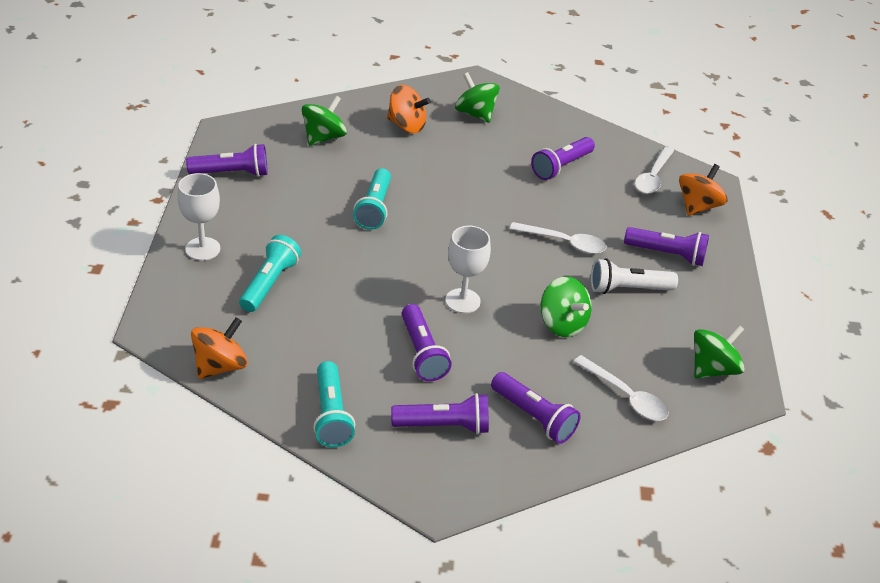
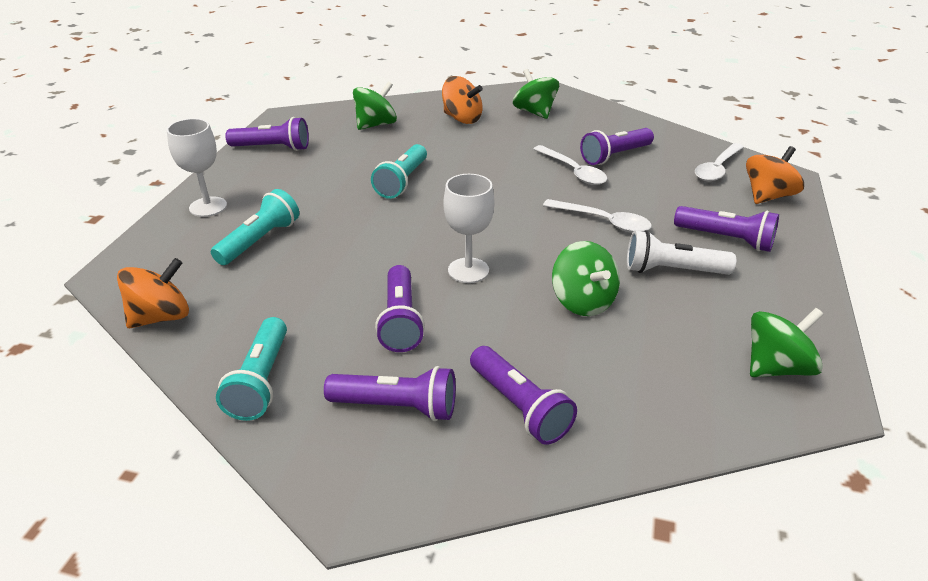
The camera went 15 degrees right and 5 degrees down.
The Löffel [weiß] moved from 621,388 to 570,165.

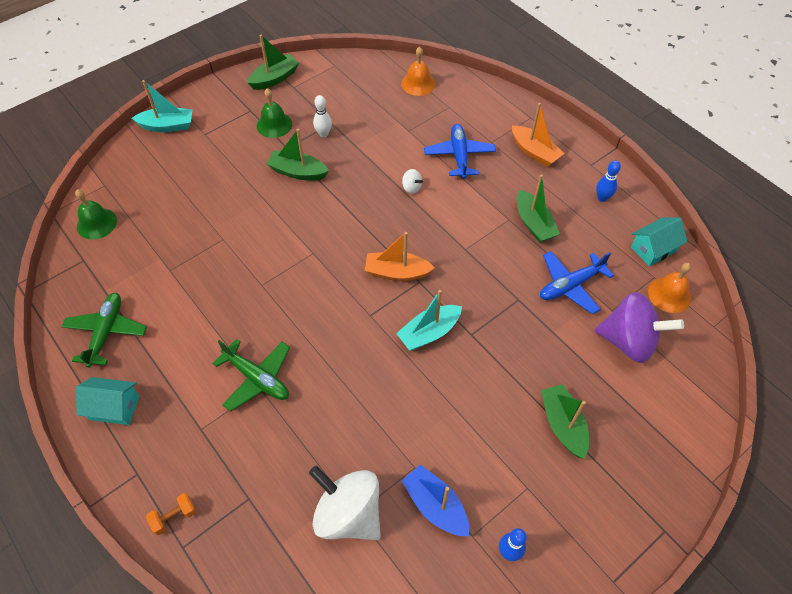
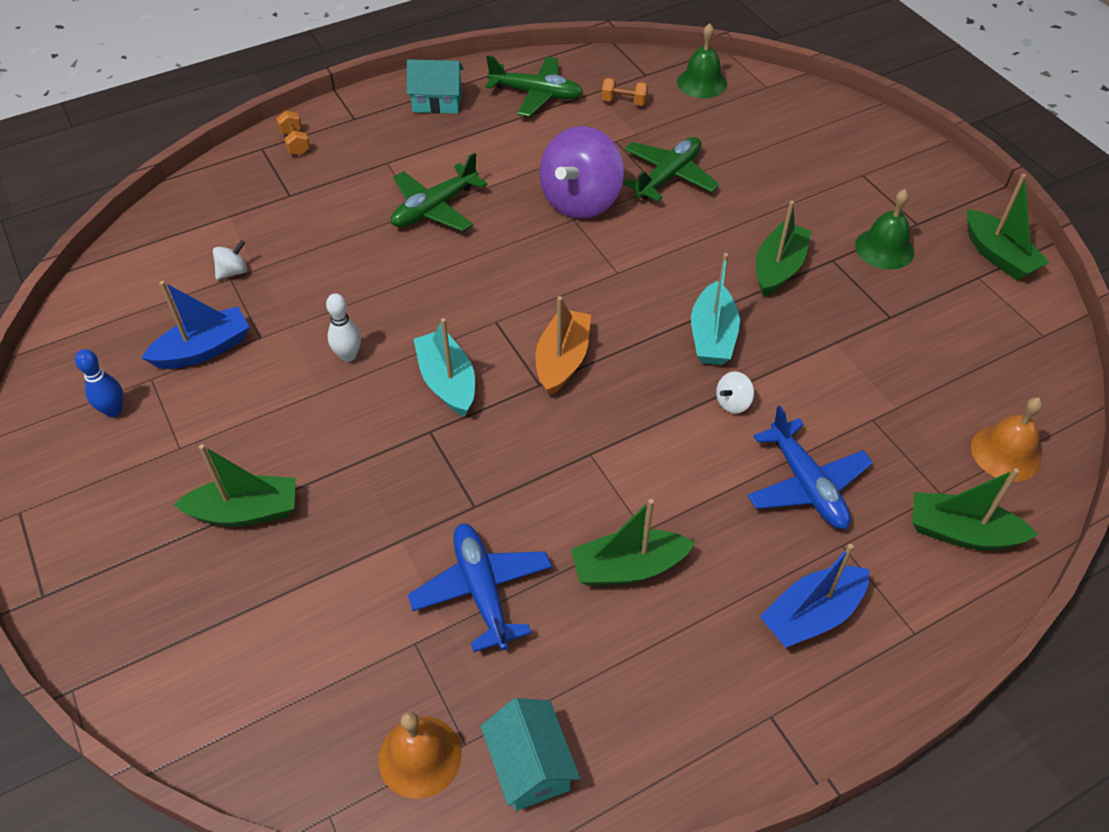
The camera went 100 degrees right and 5 degrees down.
The Haus [türkis] at 108,401 turned 75 degrees clockwise.
The Boot [türkis] moved from 162,106 to 715,309.
The Kreisel [weiß] at 345,502 changed to 0.40 times the size.
The Bowlingkegel [weiß] moved from 322,116 to 343,327.
The Flugzeug [blau] at 460,151 turned 60 degrees clockwise.
The Boot [orange] at 538,135 became the Boot [blau] at 814,596.
The Kreisel [lila] moved from 639,327 to 582,172.
The Bowlingkegel [blau] at 608,181 disappeared.
The Hantel [orange] at 624,92 appeared.
The Flugzeug [grün] at 671,169 appeared.
The Boot [grün] at 975,509 appeared.

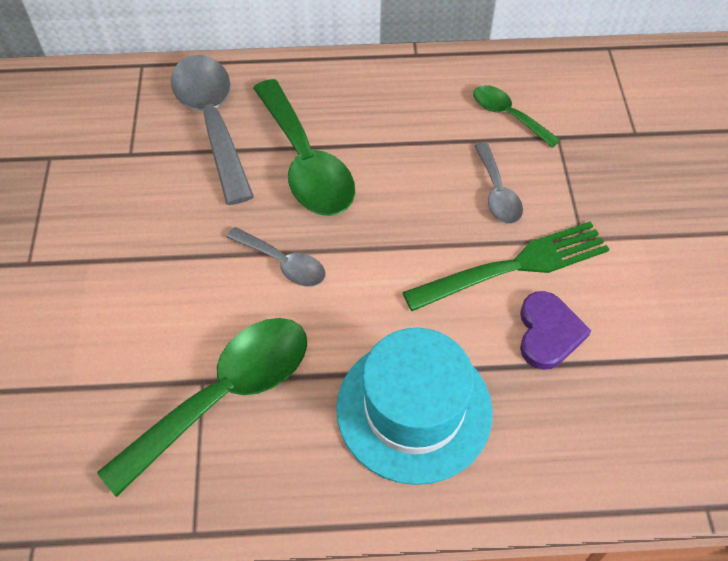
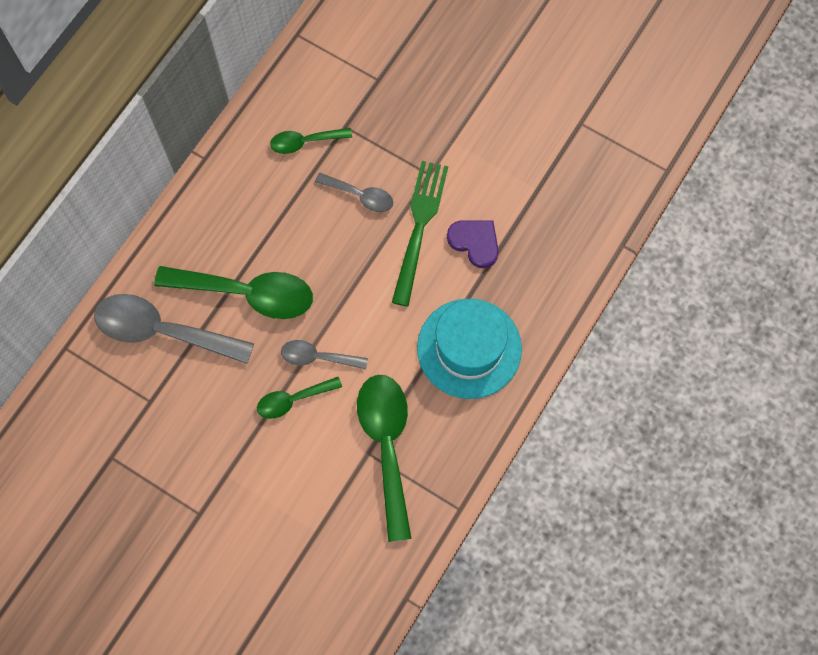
The camera went 55 degrees left and 15 degrees up.
The Löffel [grau] at 276,257 turned 150 degrees counterclockwise.
The Löffel [grün] at 299,398 appeared.

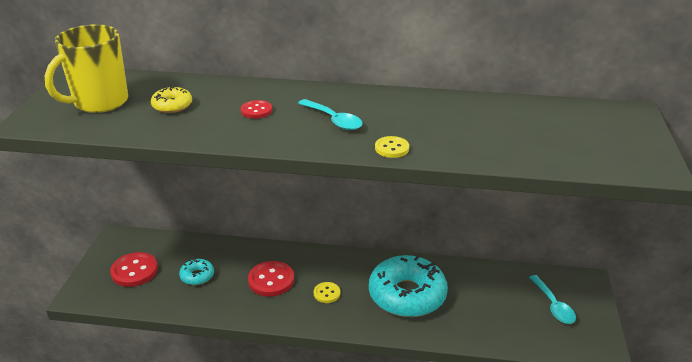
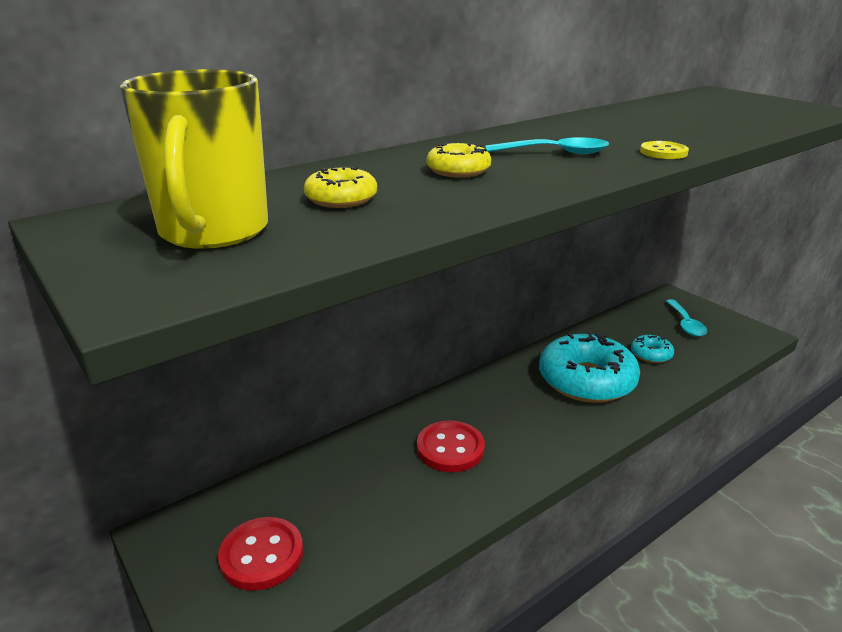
The camera went 45 degrees left and 5 degrees down.
The Donut [türkis] moved from 196,271 to 652,349.
The Knopf [rot] at 256,109 was replaced by the Donut [gelb] at 458,160.
The Knopf [gelb] at 327,292 disappeared.
The Löffel [türkis] at 552,299 turned 60 degrees clockwise.

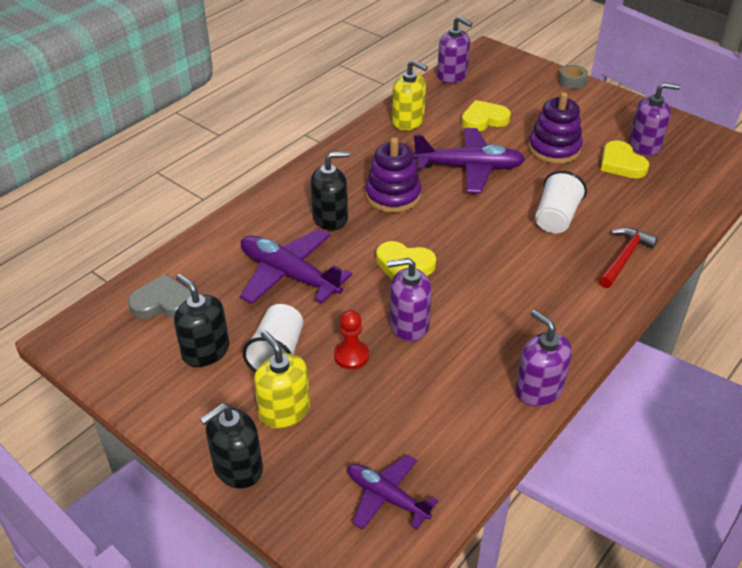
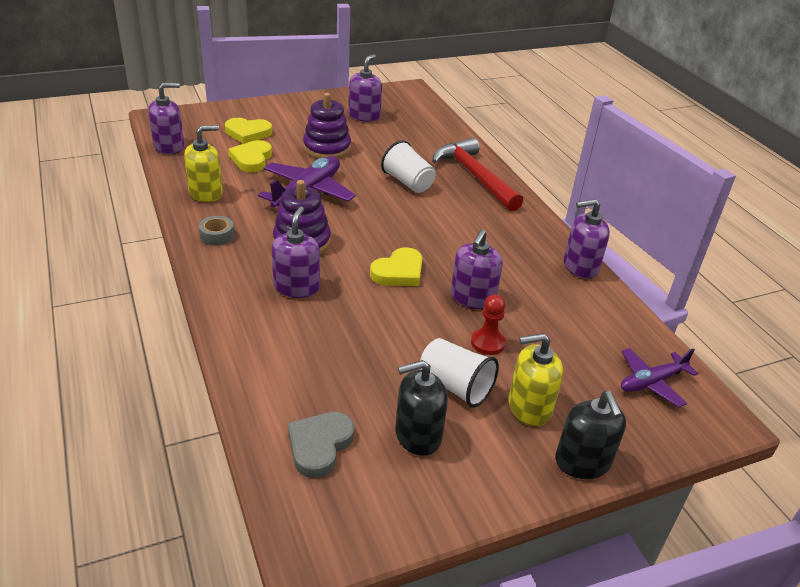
The camera went 65 degrees left and 5 degrees down.
The Flugzeug [lila] at 296,266 disappeared.
The Seifenspender [schwarz] at 330,191 became the Seifenspender [lila] at 295,252.
The Klebeband [grau] moved from 573,77 to 216,231.
The Hammer [rot] at 628,257 changed to 1.62 times the size.
The Herz [gelb] moved from 625,159 to 248,131.

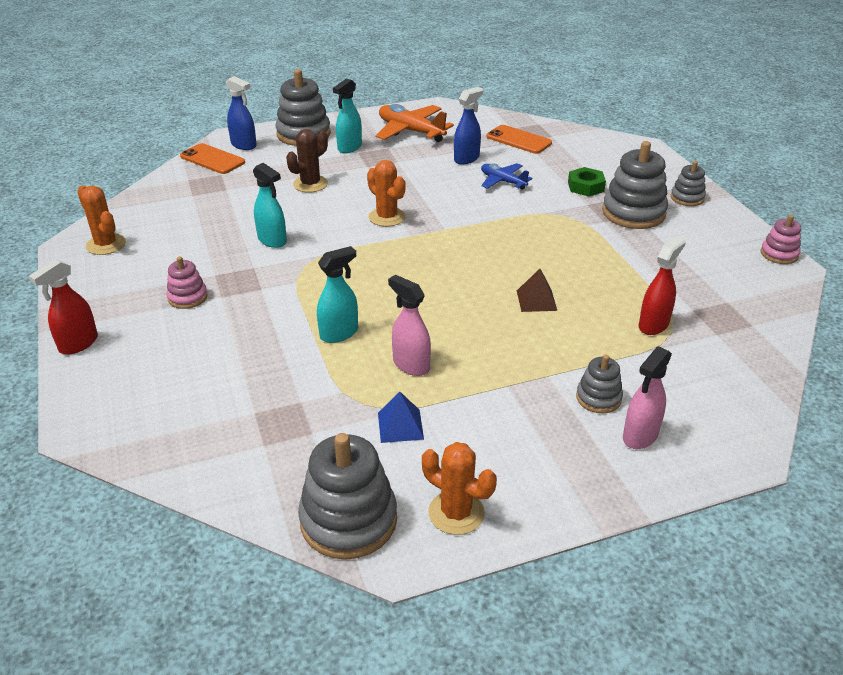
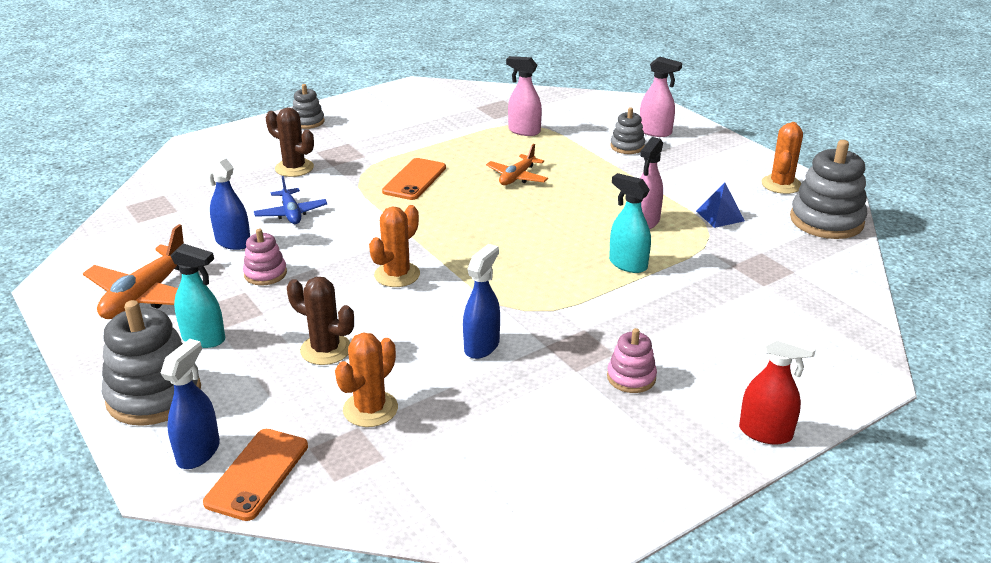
The camera went 105 degrees left and 5 degrees down.
The Kaktus [orange] moved from 101,220 to 366,380.
The Sprühflasche [türkis] at 270,205 became the Sprühflasche [blau] at 481,301.
The Flugzeug [blau] at 506,176 turned 45 degrees counterclockwise.
The Handy [orange] moved from 519,139 to 414,179.
The Pyramide [braun] at 537,290 was replaced by the Flugzeug [orange] at 517,164.
The Sechskantmutter [grün] at 587,181 was replaced by the Kaktus [braun] at 290,142.
The Stapelspielzeug [grau] at 635,185 disappeared.
The Sprühflasche [rot] at 662,285 became the Sprühflasche [rosa] at 524,96.
The Stapelspielzeug [rosa] moved from 781,239 to 265,257.

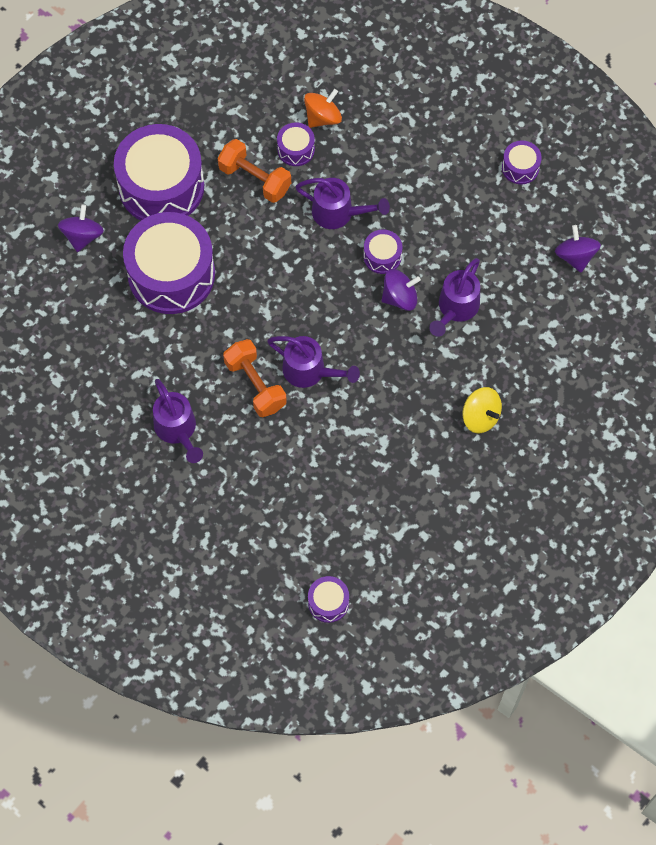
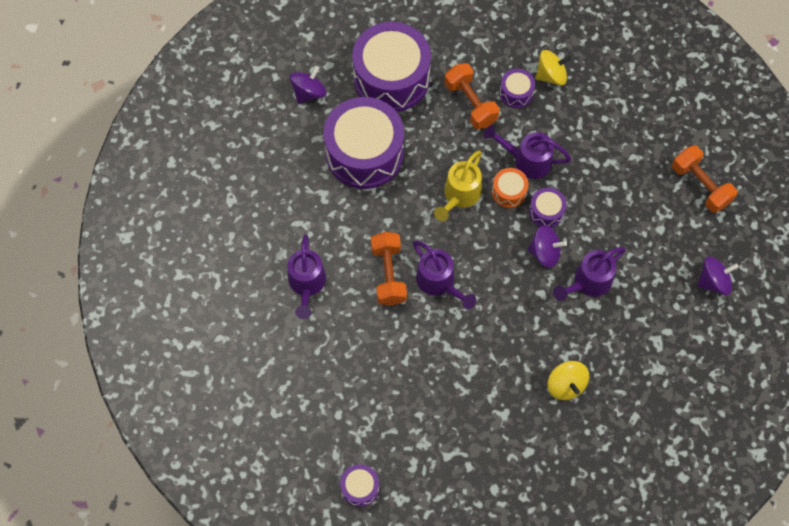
The camera went 25 degrees right and 0 degrees up.
The Gießkanne [lila] at 342,203 turned 150 degrees clockwise.
The Kreisel [orange] at 323,108 became the Kreisel [gelb] at 553,68.
The Trommel [lila] at 522,162 was replaced by the Hantel [orange] at 704,179.
The Kreisel [lila] at 578,248 turned 60 degrees clockwise.
The Gießkanne [gelb] at 458,186 appeared.
The Trommel [orange] at 510,188 appeared.

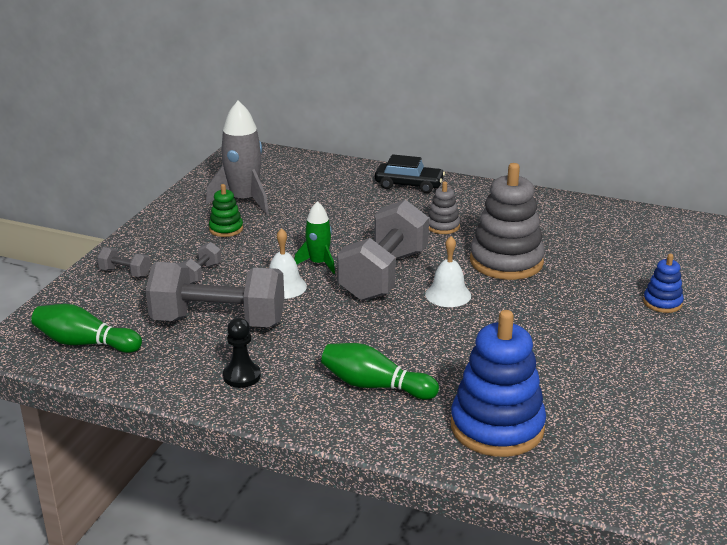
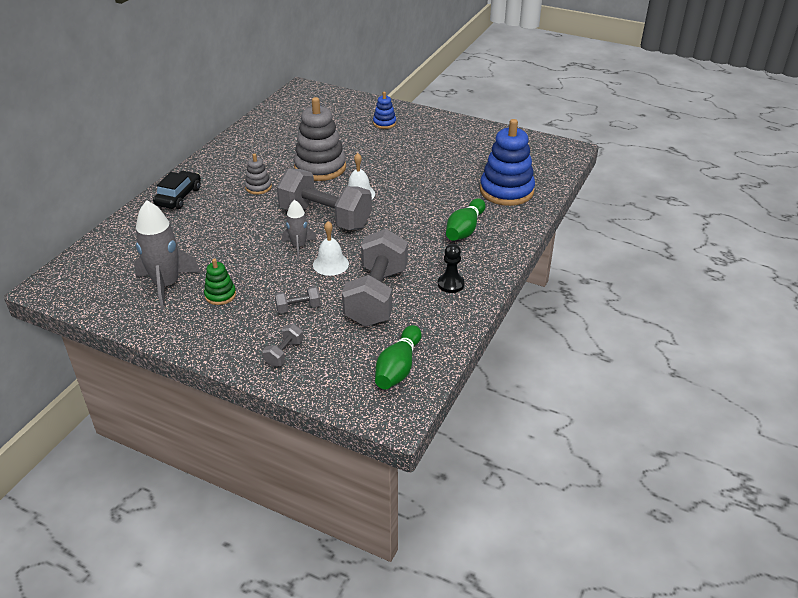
The camera went 85 degrees left and 10 degrees up.
The Hantel [grau] at 201,263 turned 45 degrees counterclockwise.
The Rakete [grün] at 314,237 became the Rakete [grau] at 299,229.

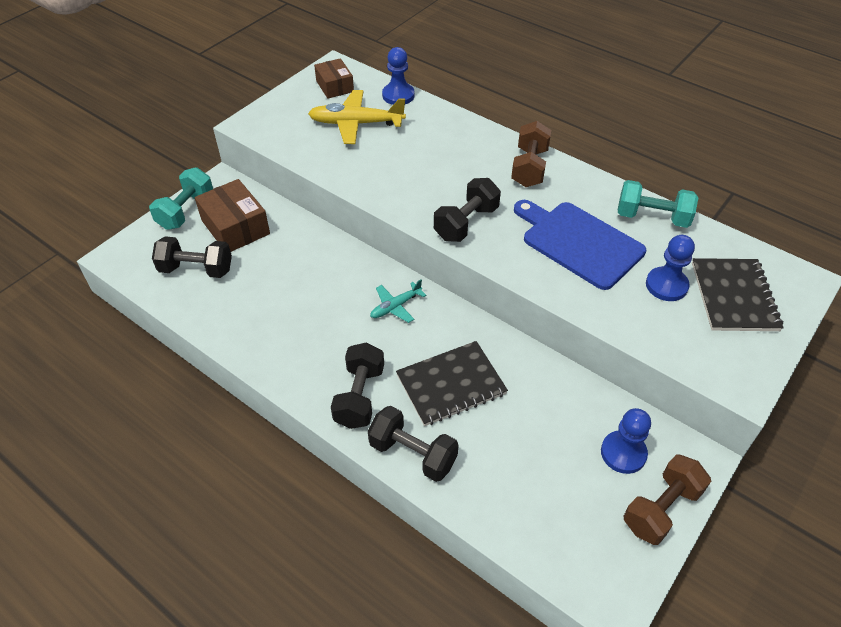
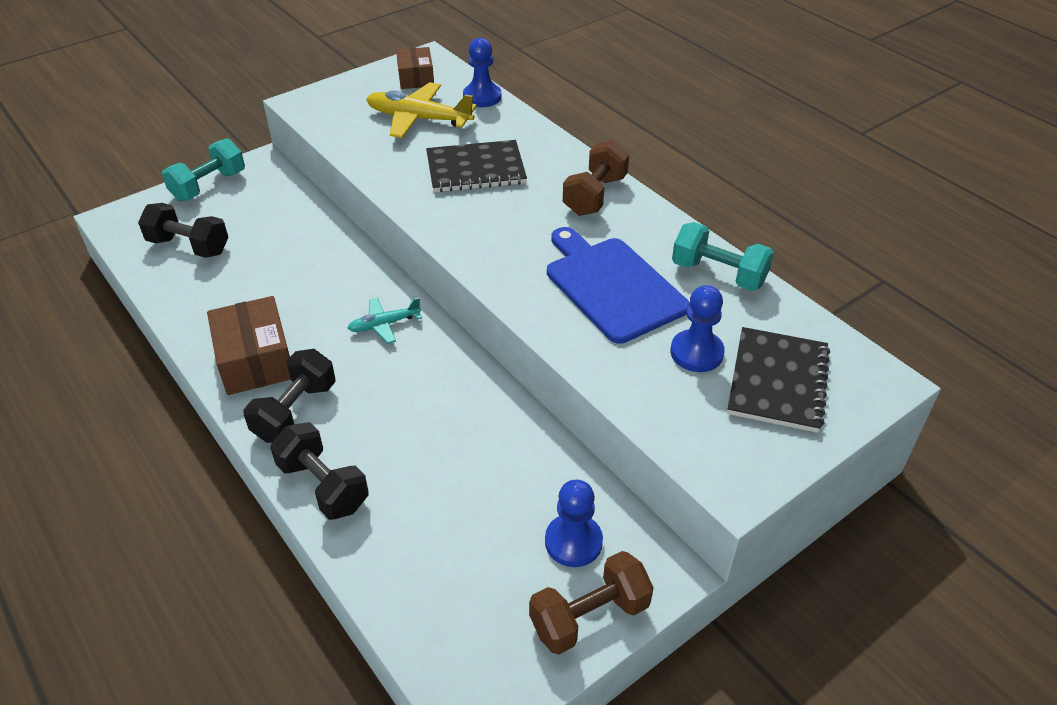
The camera went 15 degrees right and 5 degrees down.
The Schachtel [braun] moved from 232,215 to 249,345.
The Notizbuch [schwarz] moved from 452,383 to 476,166.
The Hantel [schwarz] at 467,210 disappeared.

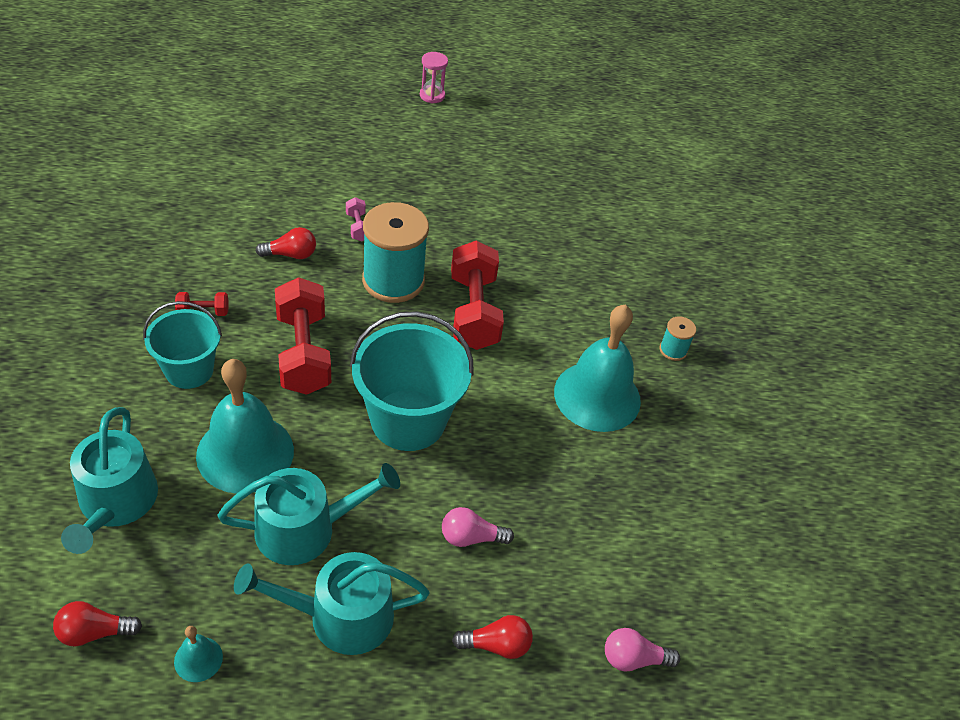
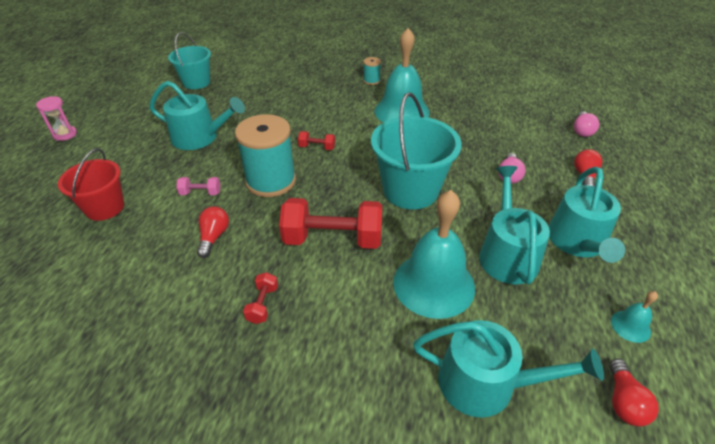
The camera went 70 degrees left and 5 degrees down.
The Eimer [türkis] moved from 182,345 to 189,61.
The Hantel [rot] at 477,295 changed to 0.45 times the size.
The Eimer [rot] at 91,184 appeared.
The Gießkanne [türkis] at 197,115 appeared.

